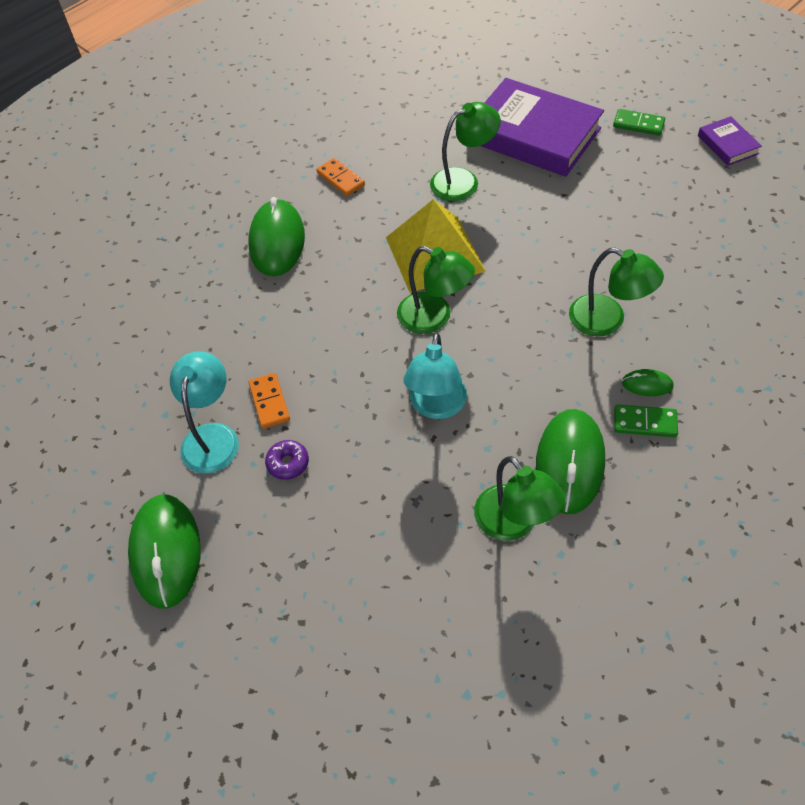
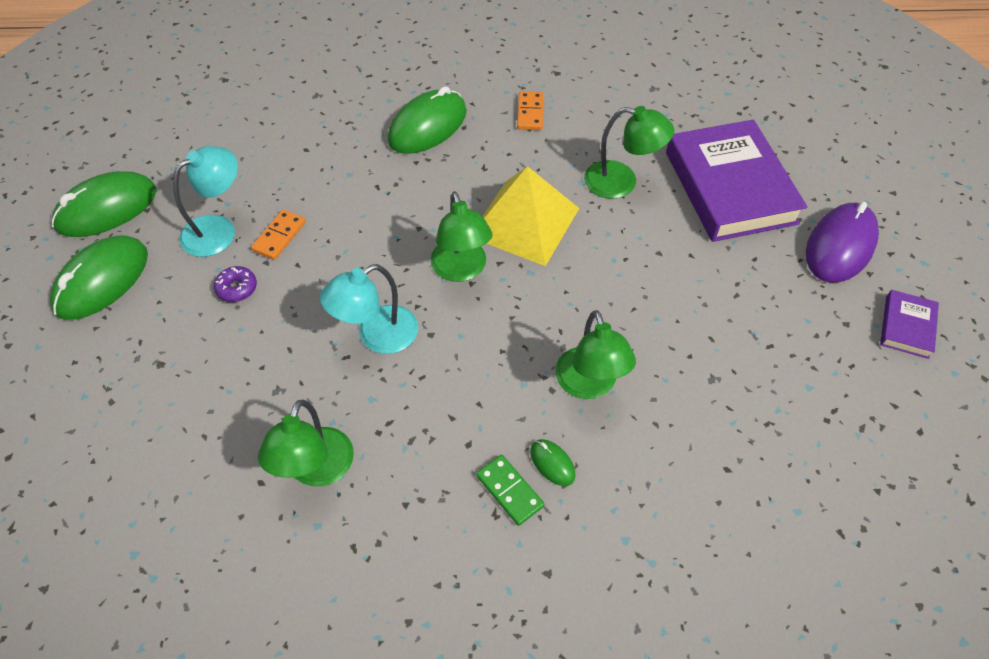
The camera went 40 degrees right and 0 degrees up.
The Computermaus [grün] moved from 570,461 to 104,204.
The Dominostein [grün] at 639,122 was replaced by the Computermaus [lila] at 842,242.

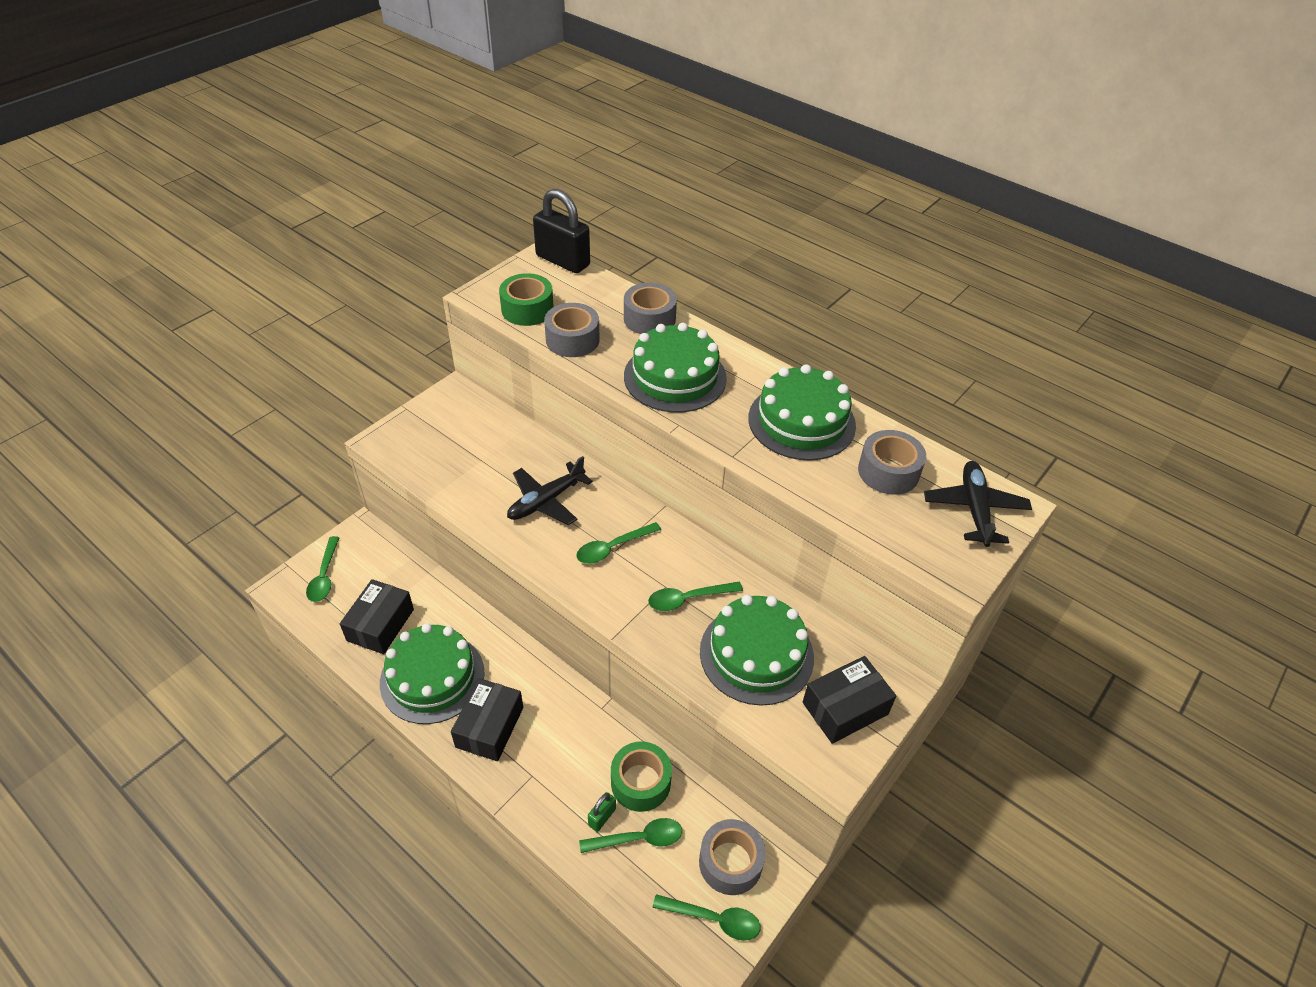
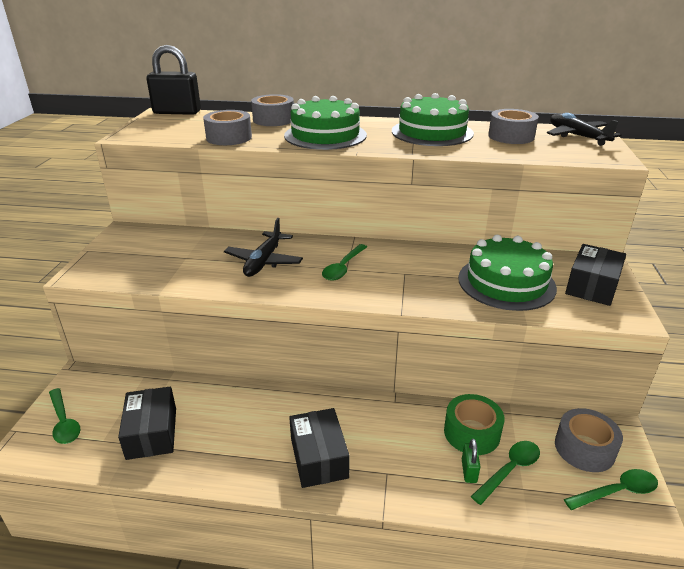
The camera went 30 degrees left and 15 degrees down.
The Kuchen [grün] at 432,673 disappeared.
The Klebeband [grün] at 526,299 disappeared.
The Löffel [grün] at 695,596 disappeared.

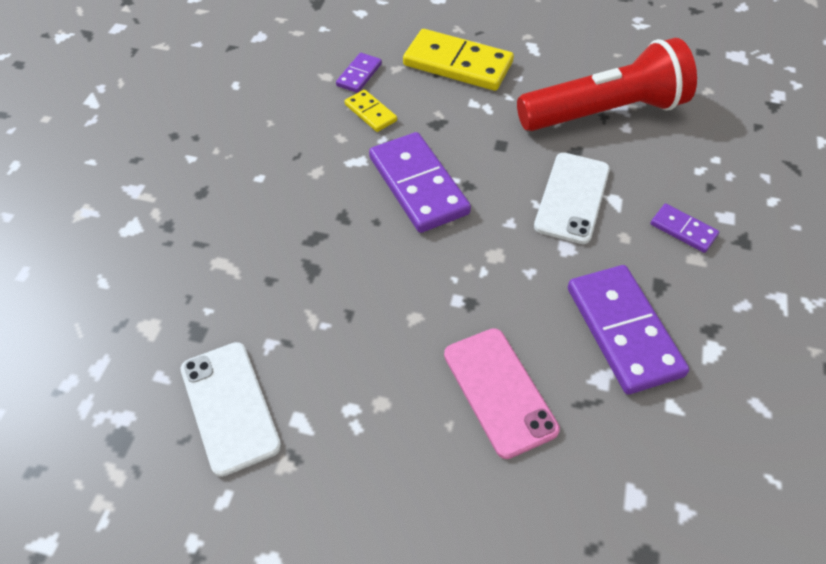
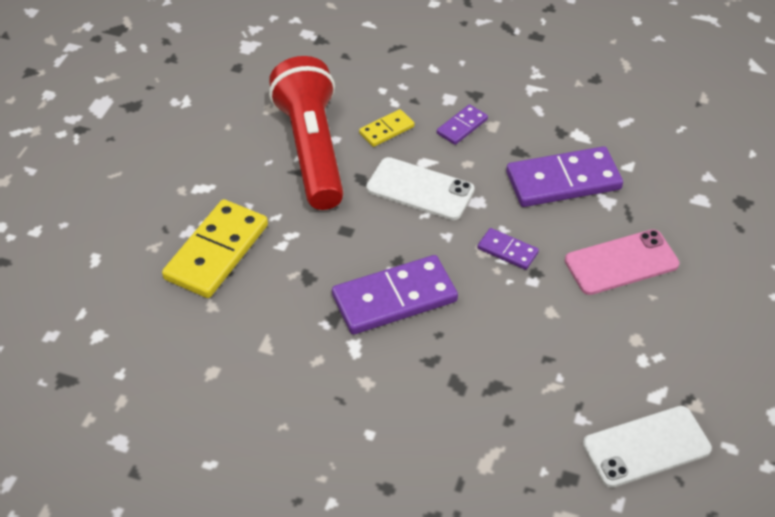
The camera went 85 degrees left and 5 degrees down.
The Dominostein [lila] moved from 359,73 to 508,249.
The Dominostein [gelb] moved from 371,111 to 386,128.

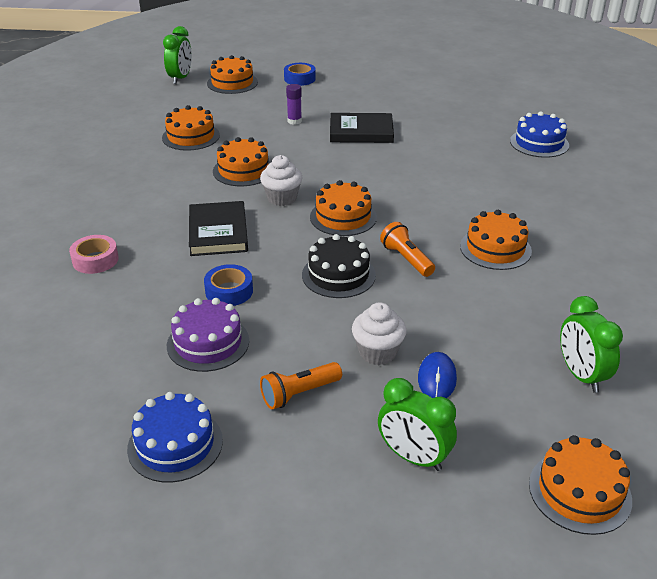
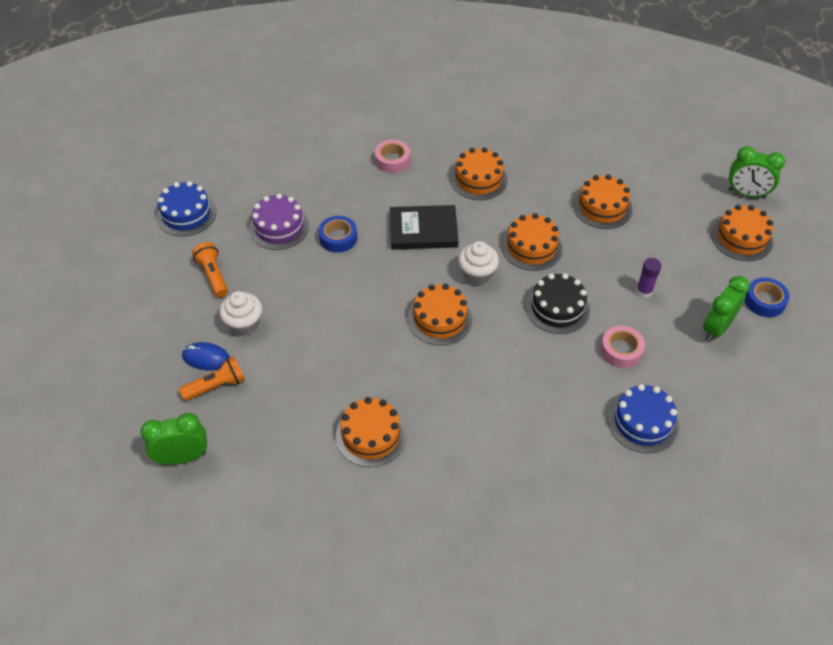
The camera went 95 degrees right and 15 degrees up.
The Kuchen [schwarz] moved from 339,266 to 557,303.
The Buch [schwarz] at 362,128 was replaced by the Klebeband [rosa] at 622,347.
The Wecker [grün] moved from 417,424 to 726,308.
The Taschenlampe [orange] moved from 407,249 to 212,379.
The Kuchen [blau] moved from 539,134 to 643,418.
The Kuchen [orange] moved from 580,485 to 479,173.

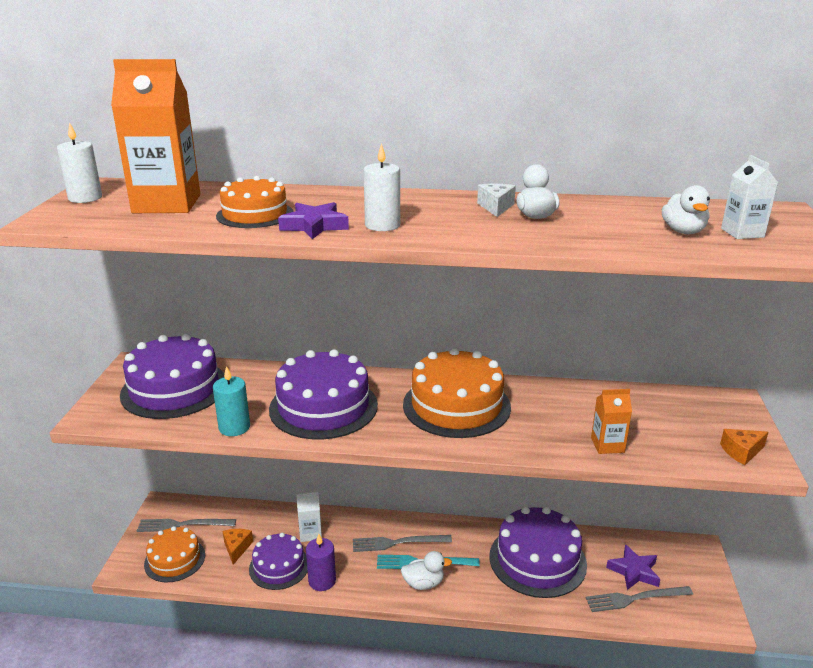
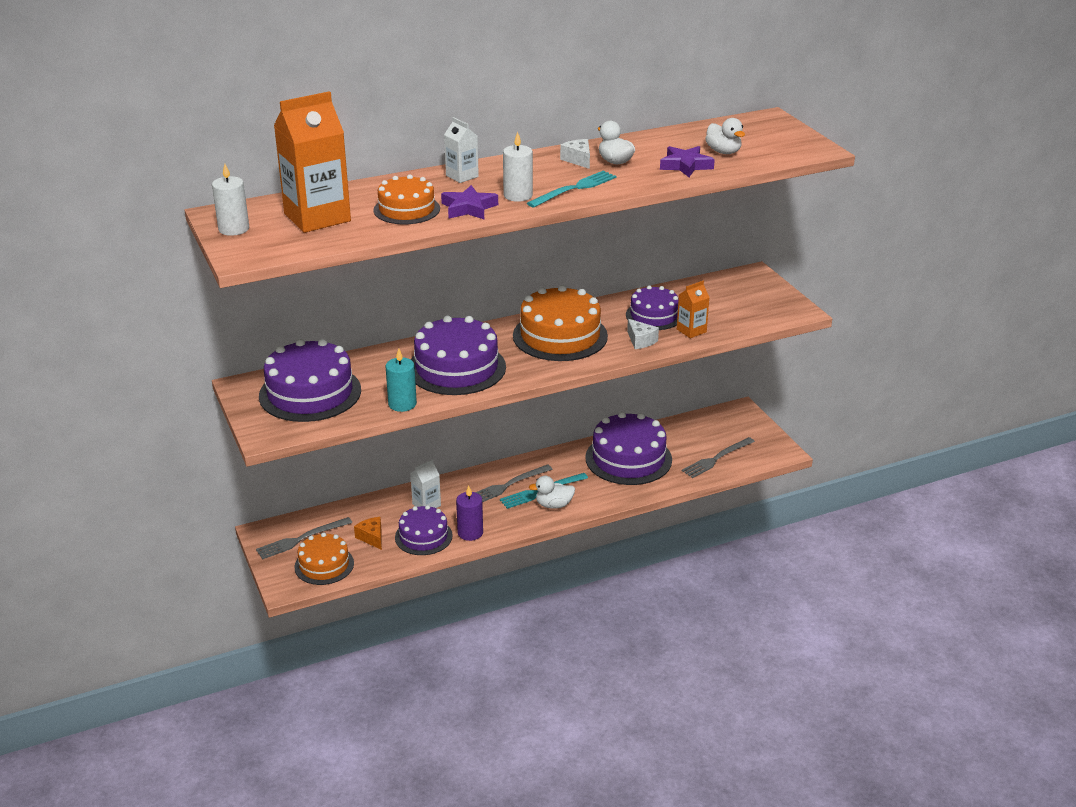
The camera went 30 degrees left and 5 degrees up.
The Ente [weiß] at 426,570 turned 150 degrees counterclockwise.
The Stern [lila] moved from 633,567 to 687,161.
The Käse [orange] at 744,447 disappeared.
The Getränkekarton [weiß] moved from 749,197 to 461,150.
The Gabel [türkis] at 572,189 appeared.
The Kuchen [lila] at 652,307 appeared.
The Käse [weiß] at 643,334 appeared.

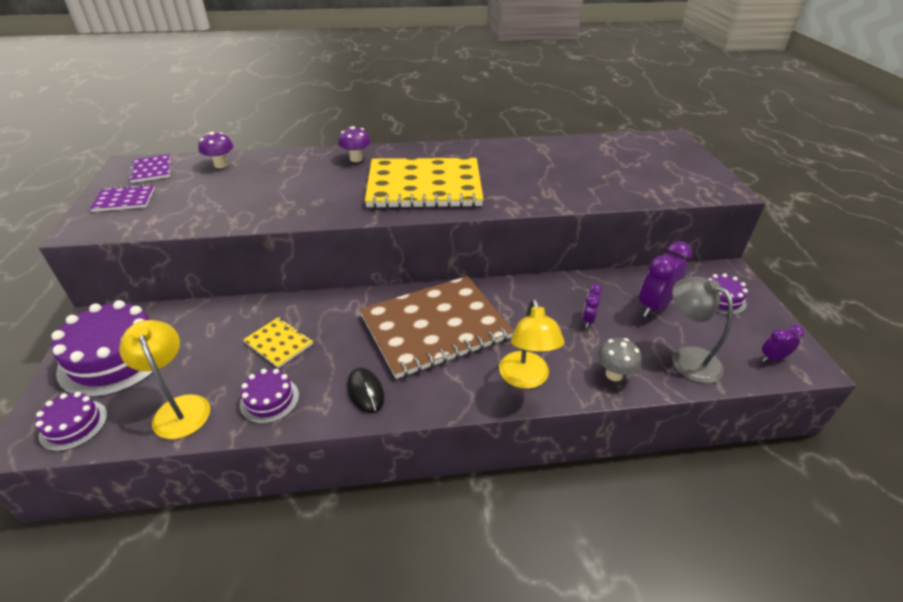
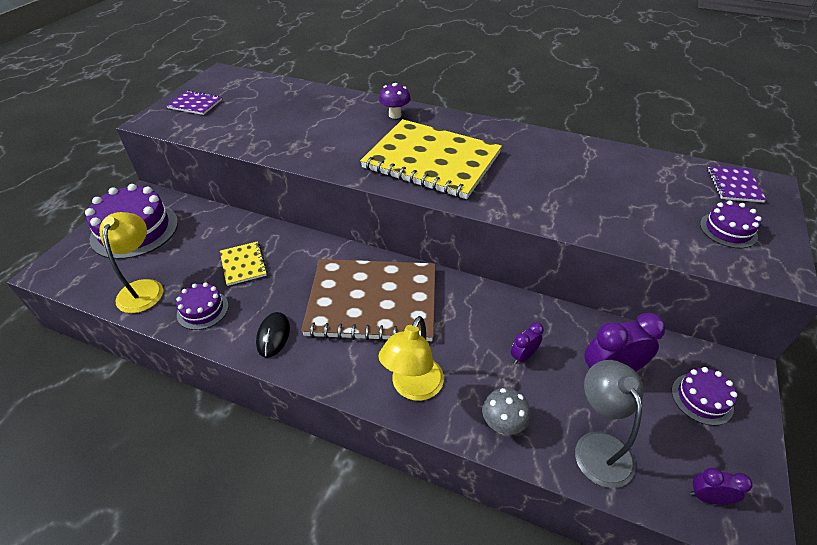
The camera went 30 degrees right and 5 degrees up.
The Kuchen [lila] moved from 72,421 to 731,224.
The Notizbuch [lila] moved from 149,168 to 736,184.
The Pilz [lila] at 215,150 disappeared.

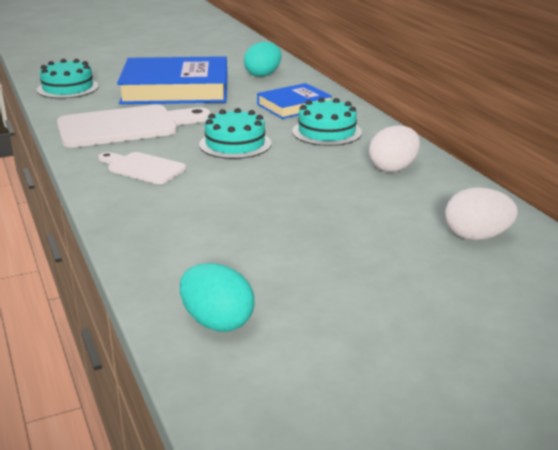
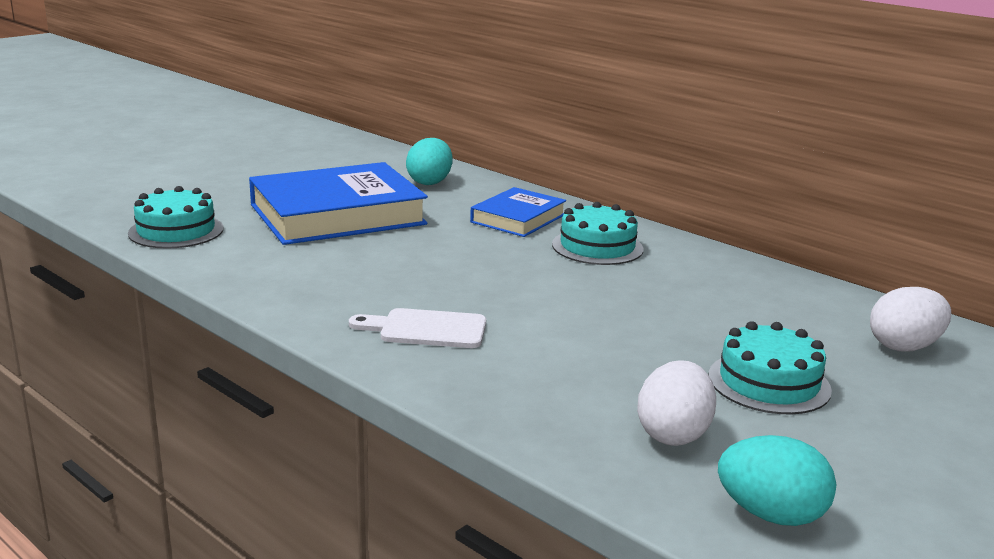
The camera went 25 degrees left and 5 degrees down.
The Schneidebrett [weiß] at 134,126 disappeared.
The Kuchen [türkis] moved from 235,133 to 770,367.
The Ei [weiß] moved from 394,148 to 676,403.

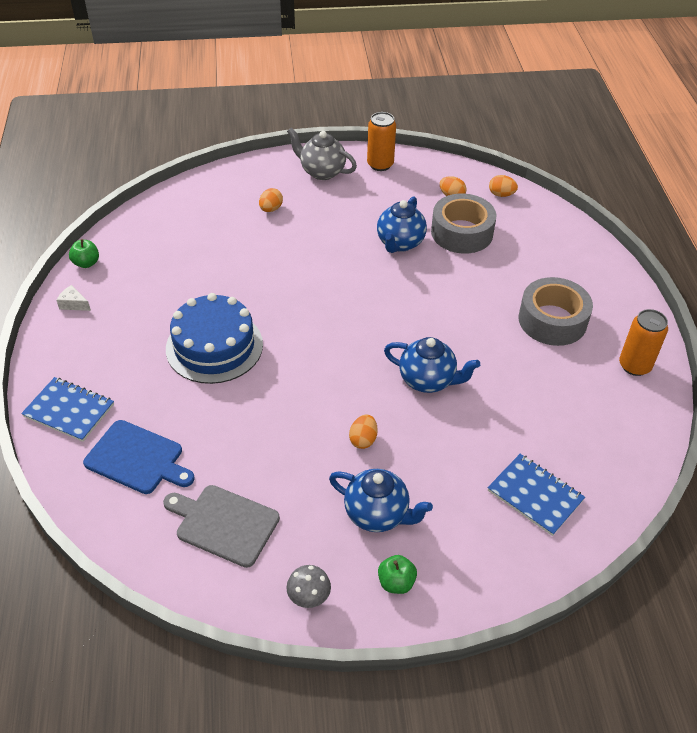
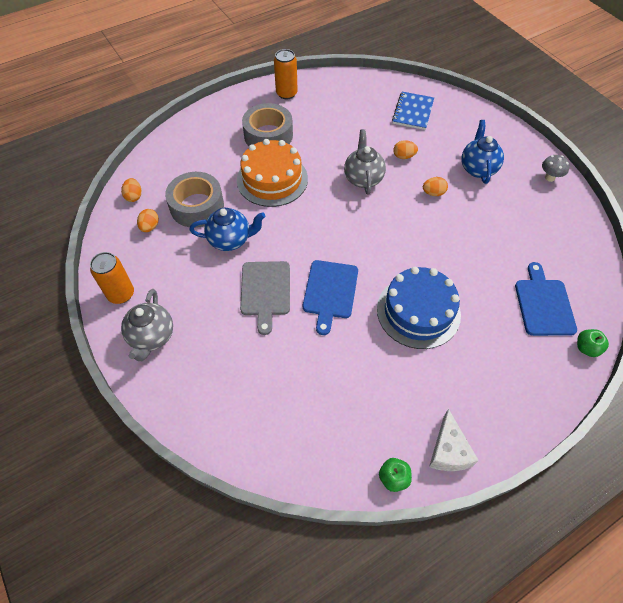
The camera went 115 degrees left and 10 degrees up.
The Notizbuch [blau] at 67,409 disappeared.
The Käse [weiß] at 73,298 changed to 1.71 times the size.
The Schneidebrett [grau] moved from 221,526 to 265,298.
The Ei [orange] moved from 271,200 to 405,149.
The Apfel [grün] moved from 397,574 to 593,343.
The Teekanne [blau] at 432,365 became the Teekanne [grau] at 365,161.
The Kuchen [orange] at 272,173 appeared.
The Schneidebrett [blau] at 330,297 appeared.

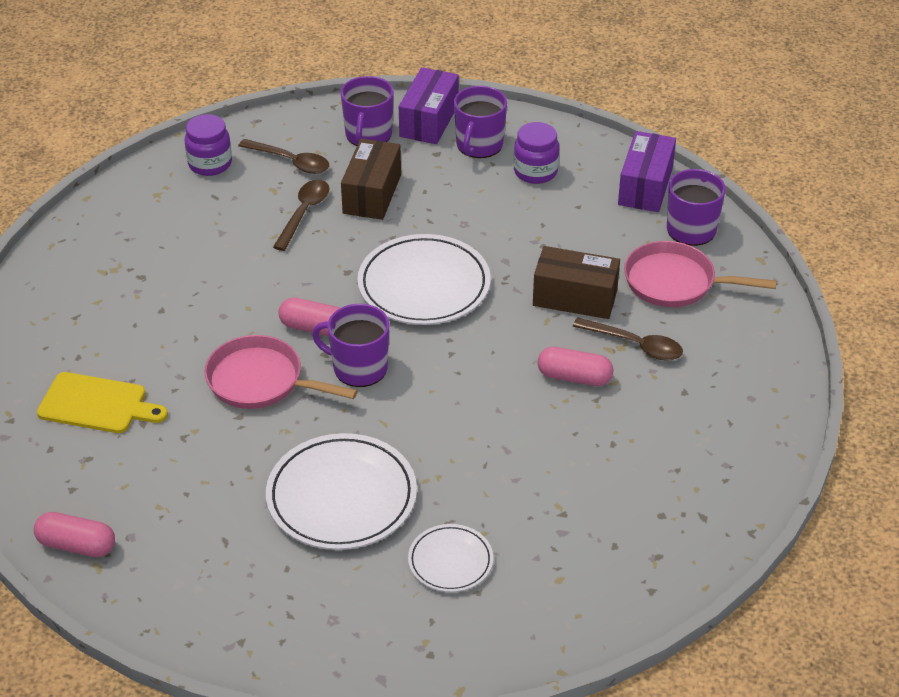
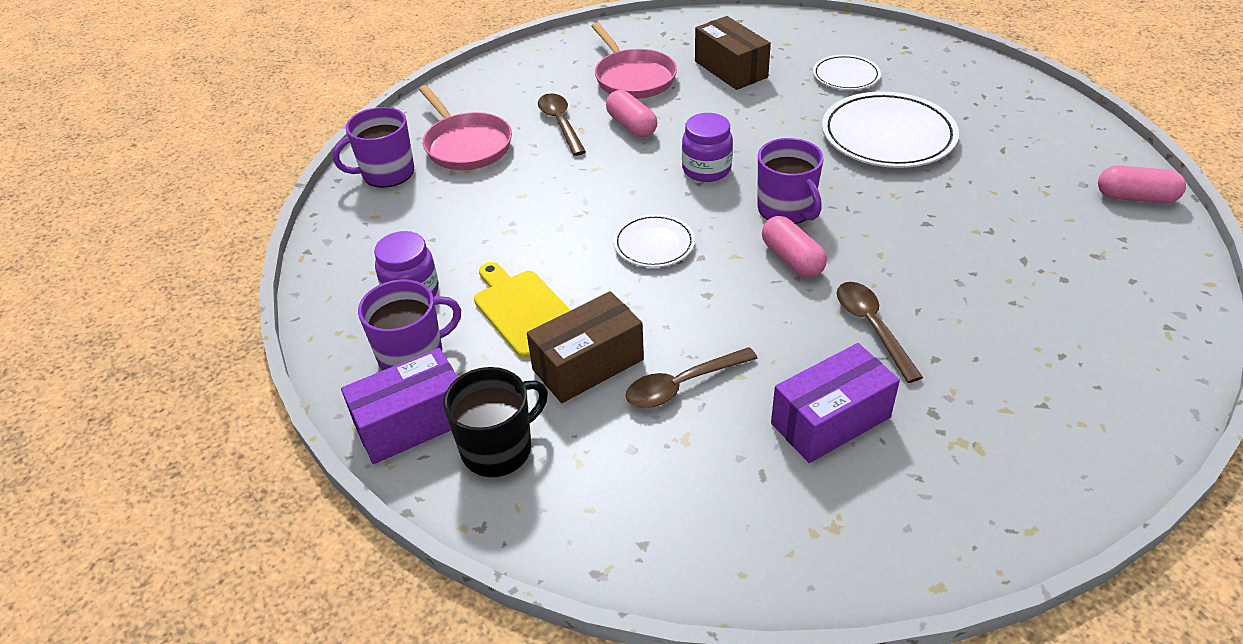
The camera went 135 degrees left and 0 degrees up.
The Kapsel [rosa] at 74,534 turned 45 degrees counterclockwise.
The Schneidebrett [gelb] moved from 102,402 to 522,310.
The Einmachglas [lila] moved from 208,145 to 707,147.
The Pfanne [rosa] moved from 281,372 to 634,60.
The Löffel [braun] moved from 283,156 to 880,332.
The Tasse [lila] at 367,111 became the Tasse [schwarz] at 495,422.
The Teller [weiß] at 424,279 changed to 0.55 times the size.
The Schachtel [braun] moved from 576,282 to 733,53.
The Schachtel [lila] moved from 647,171 to 835,403.

